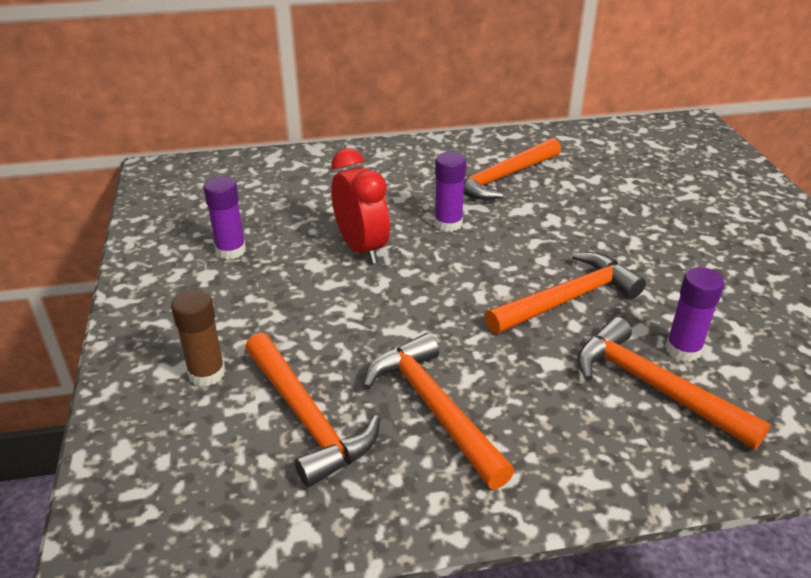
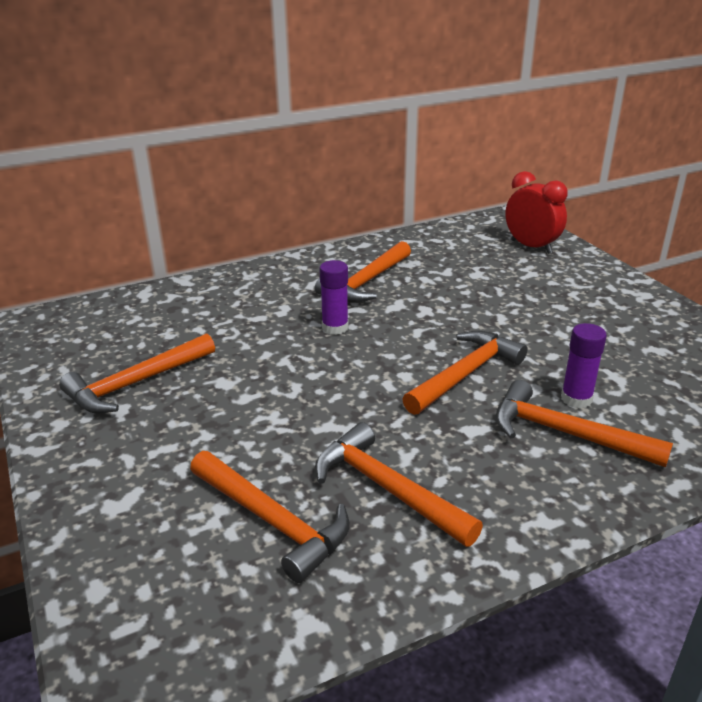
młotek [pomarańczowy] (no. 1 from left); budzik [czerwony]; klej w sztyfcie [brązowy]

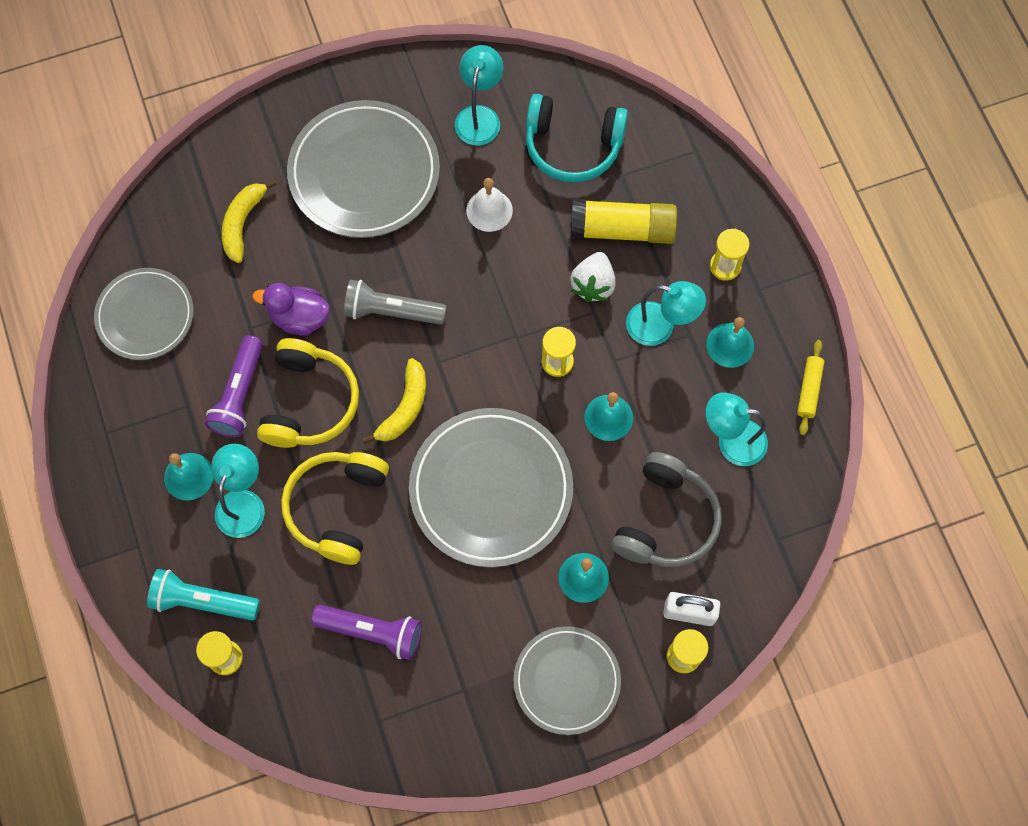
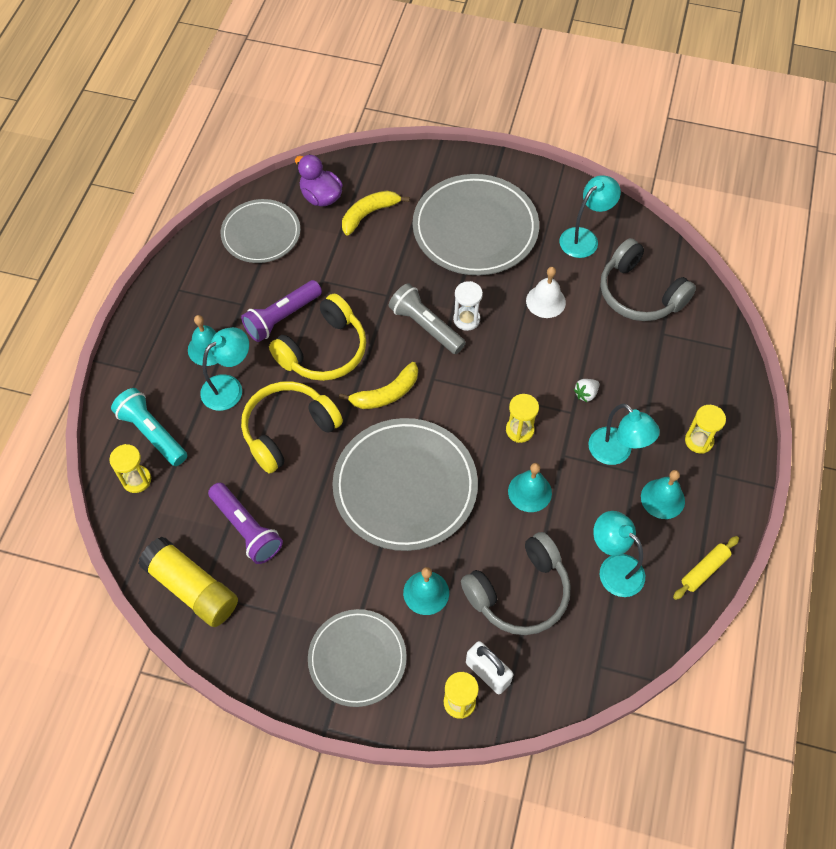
klej w sztyfcie [żółty]; kaczka [fioletowy]; klepsydra [biały]; truskawka [biały]; słuchawki [szary] (no. 2 from left)

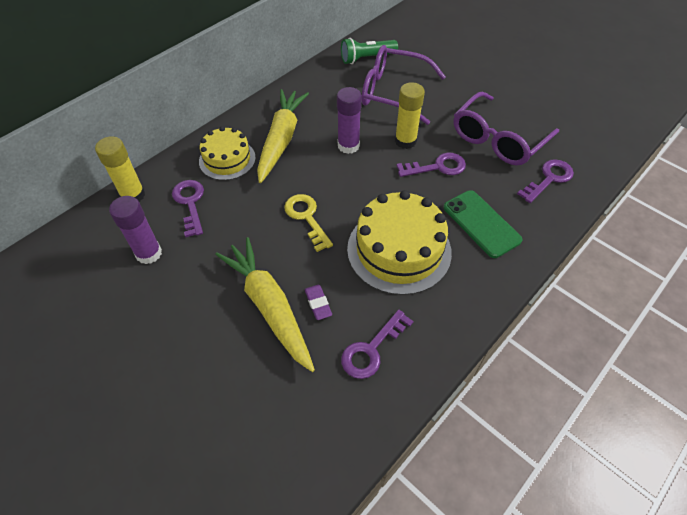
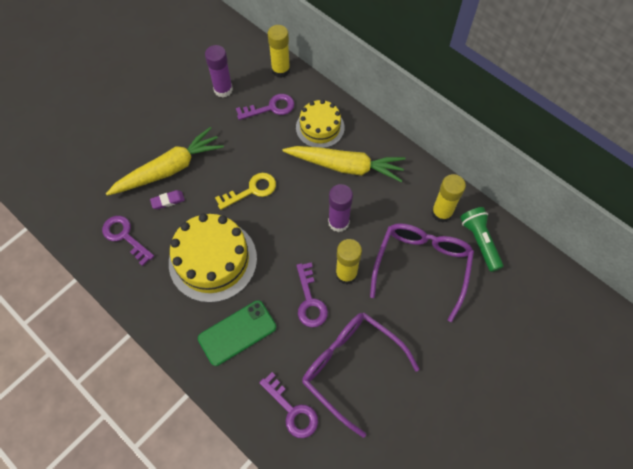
klej w sztyfcie [żółty] (no. 3 from left)

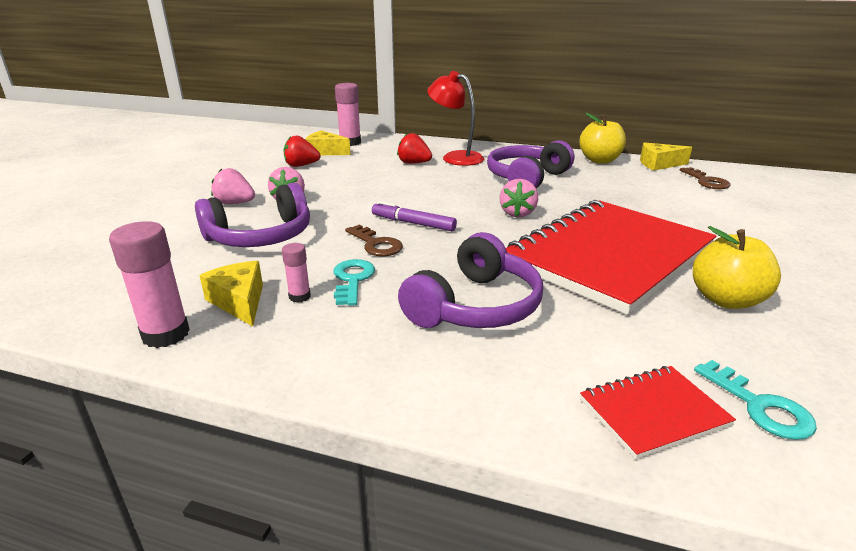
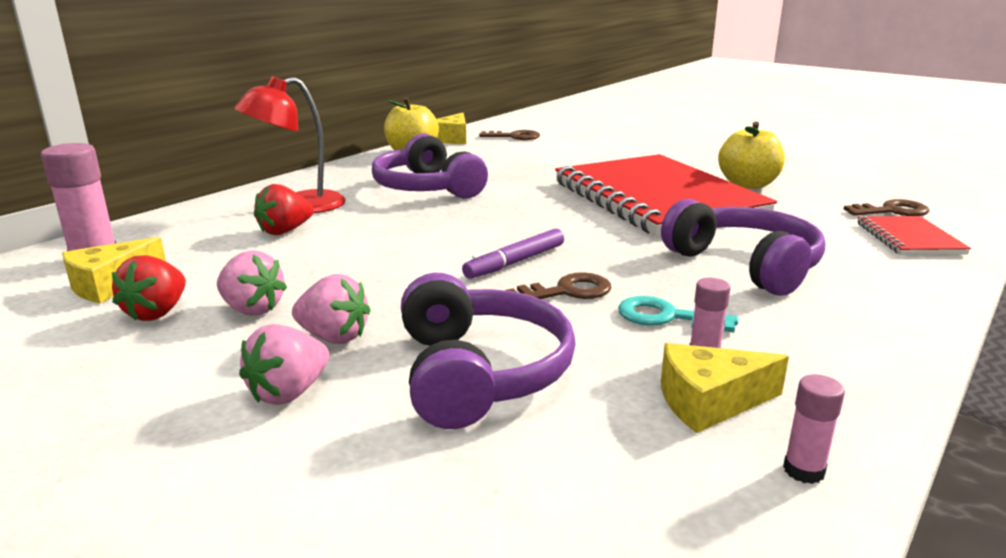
truskawka [różowy] (no. 1 from left); klej w sztyfcie [różowy] (no. 3 from left); klucz [brązowy] (no. 3 from left)

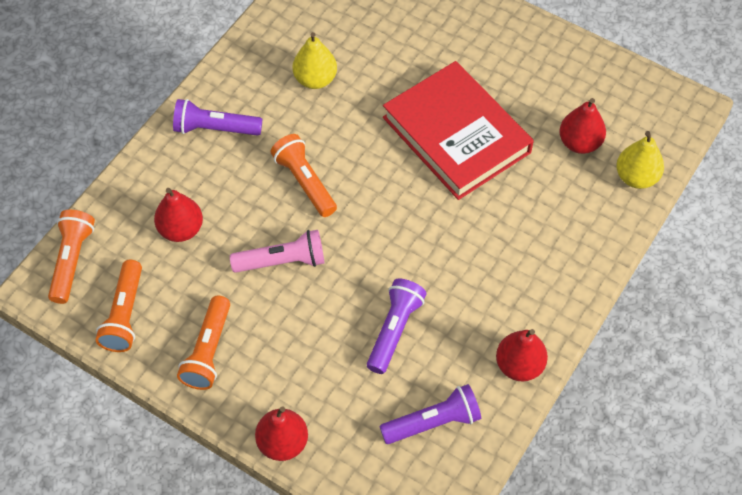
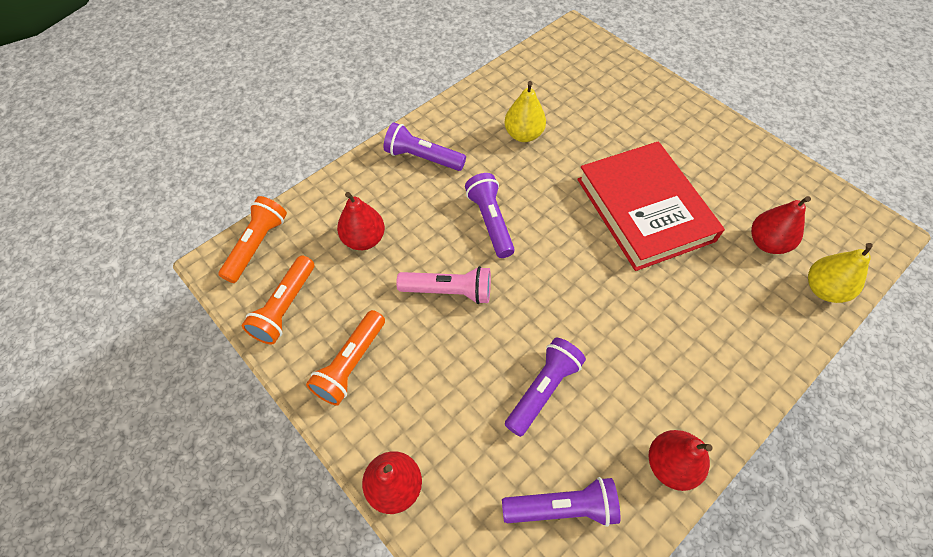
latarka [fioletowy] (no. 2 from left)

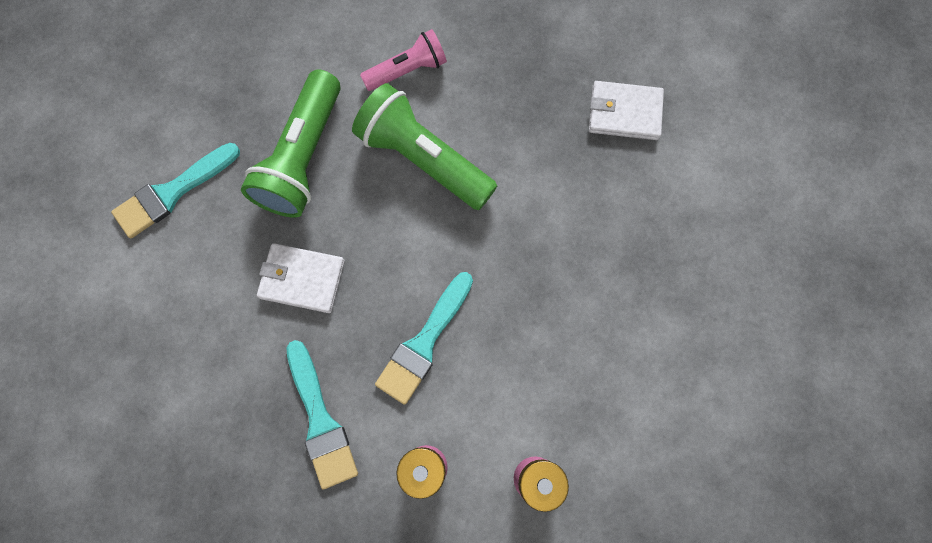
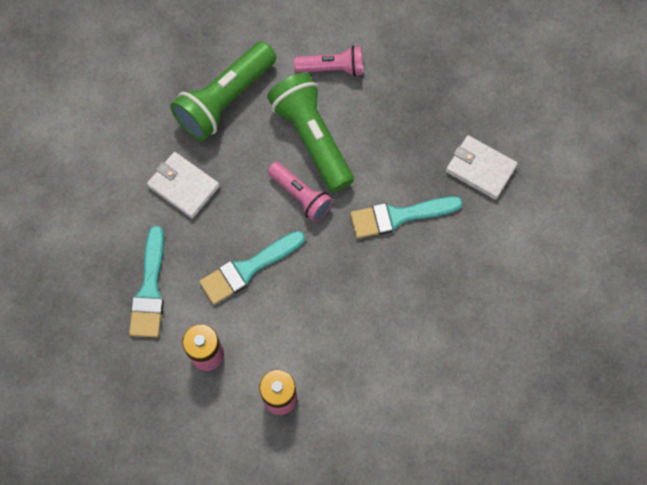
latarka [różowy] (no. 1 from left); pędzel [turkusowy] (no. 3 from left)

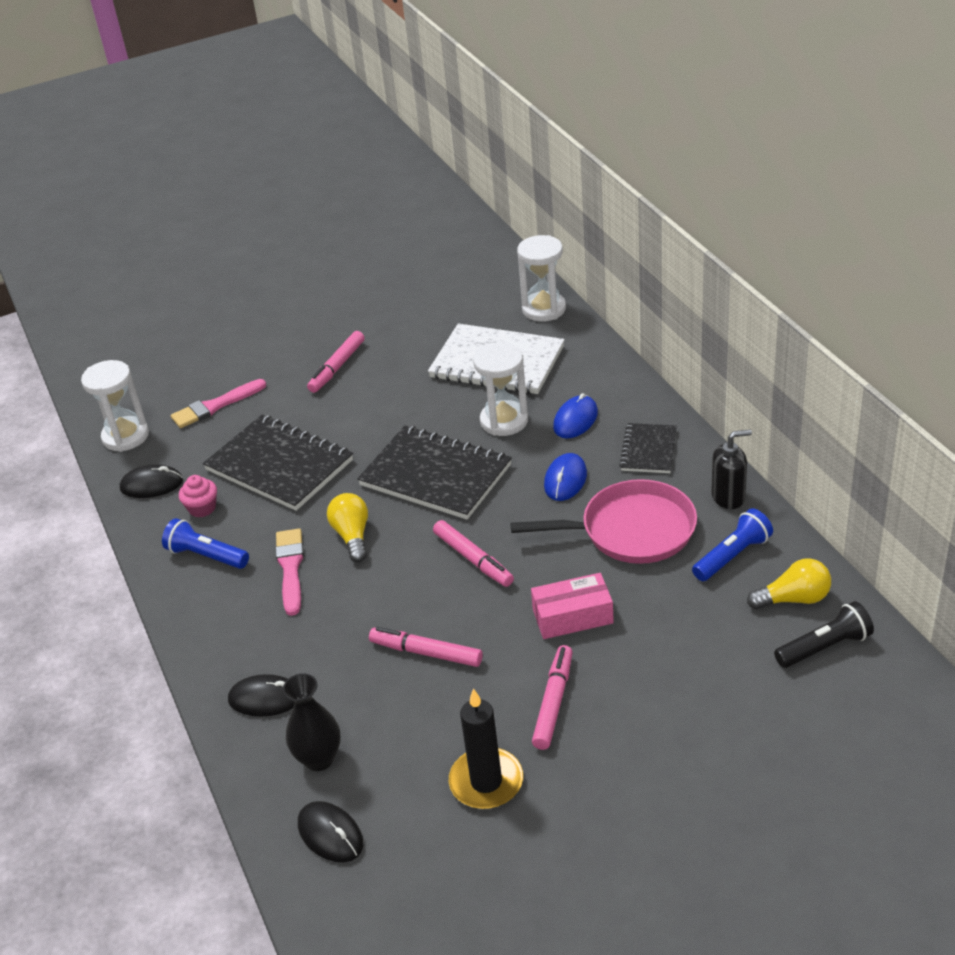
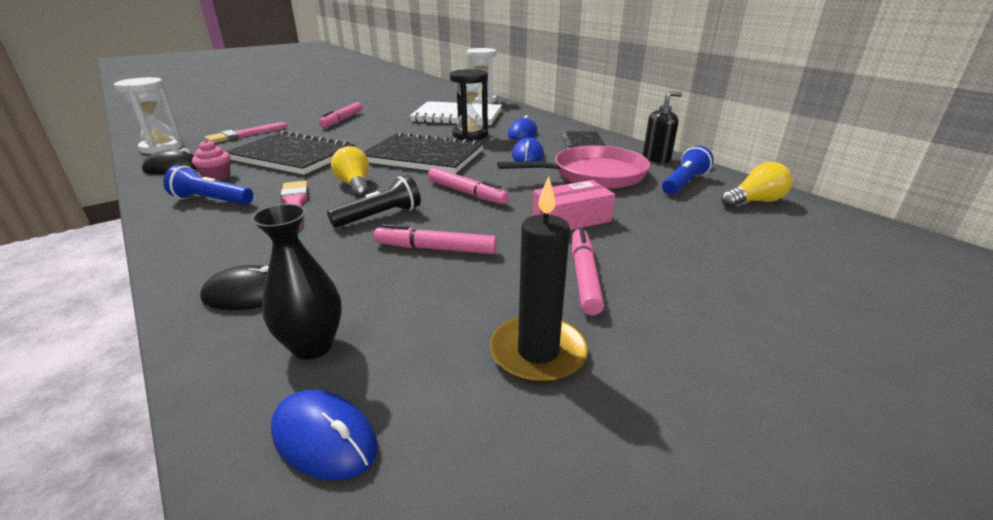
myszka [niebieski] (no. 1 from left); latarka [czarny]; klepsydra [czarny]

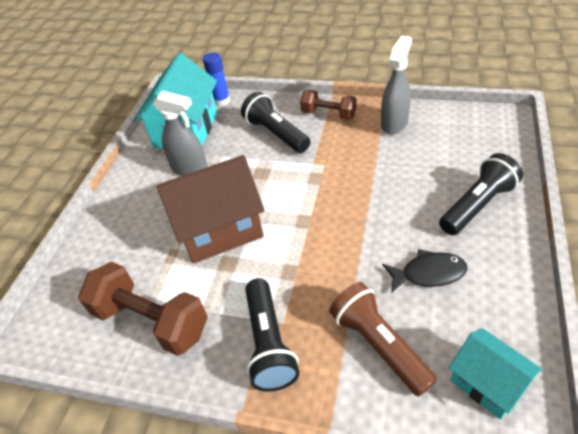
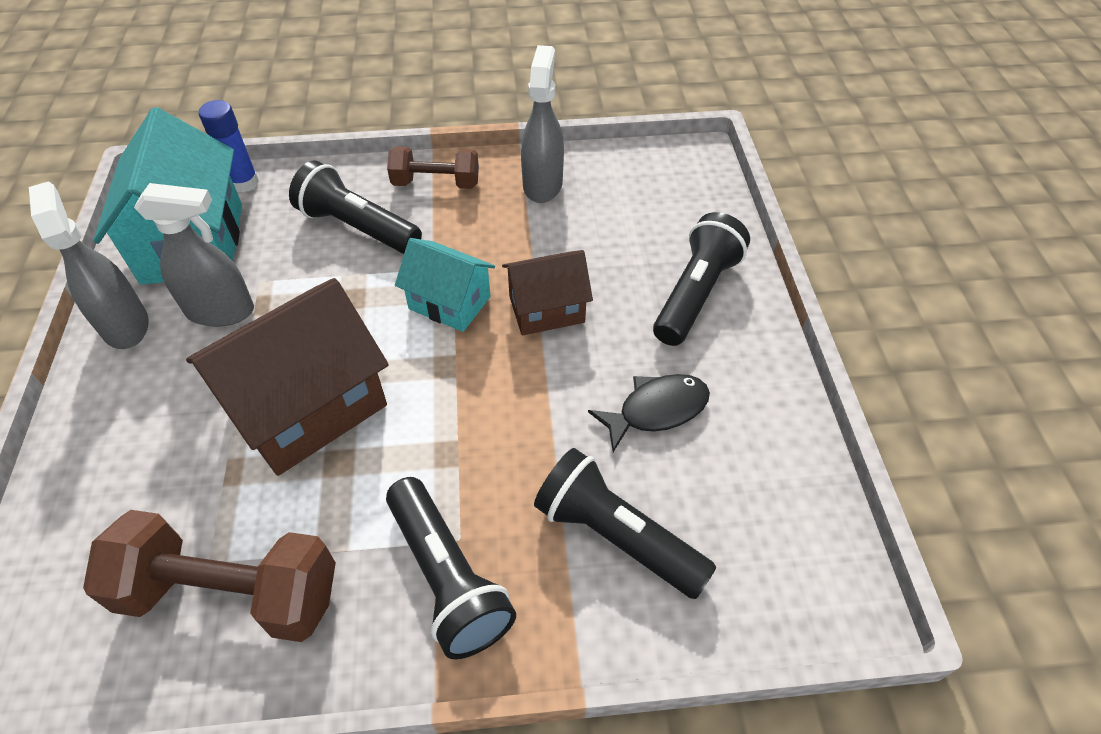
spryskiwacz [szary] (no. 1 from left); domek [turkusowy] (no. 2 from left); domek [brązowy] (no. 2 from left); latarka [czarny] (no. 3 from left)

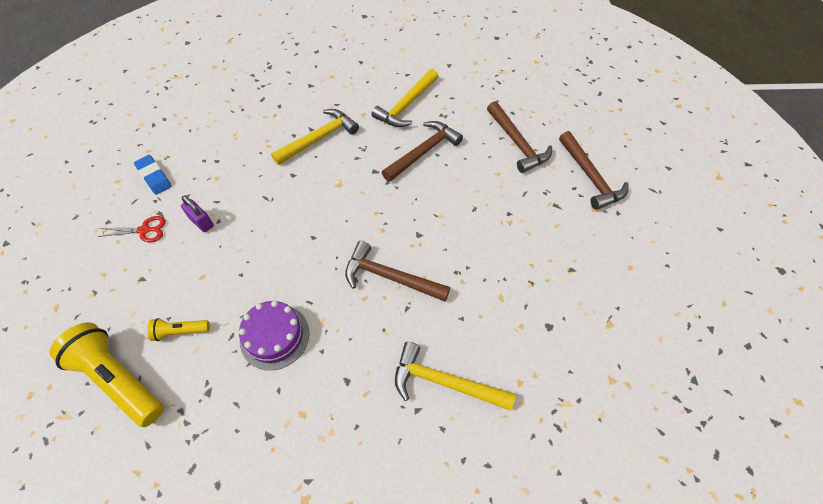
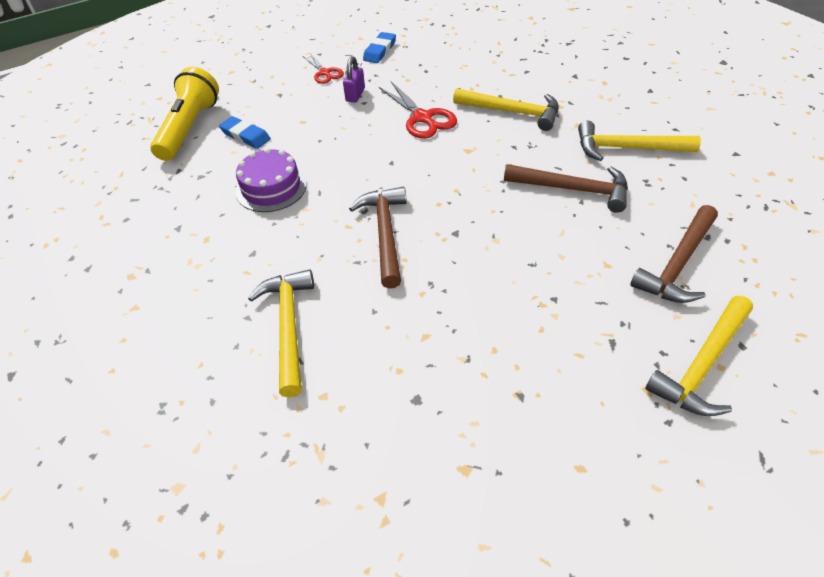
gumka do mazania [niebieski] (no. 1 from left); nożyczki [czerwony] (no. 2 from left); młotek [żółty] (no. 4 from left)

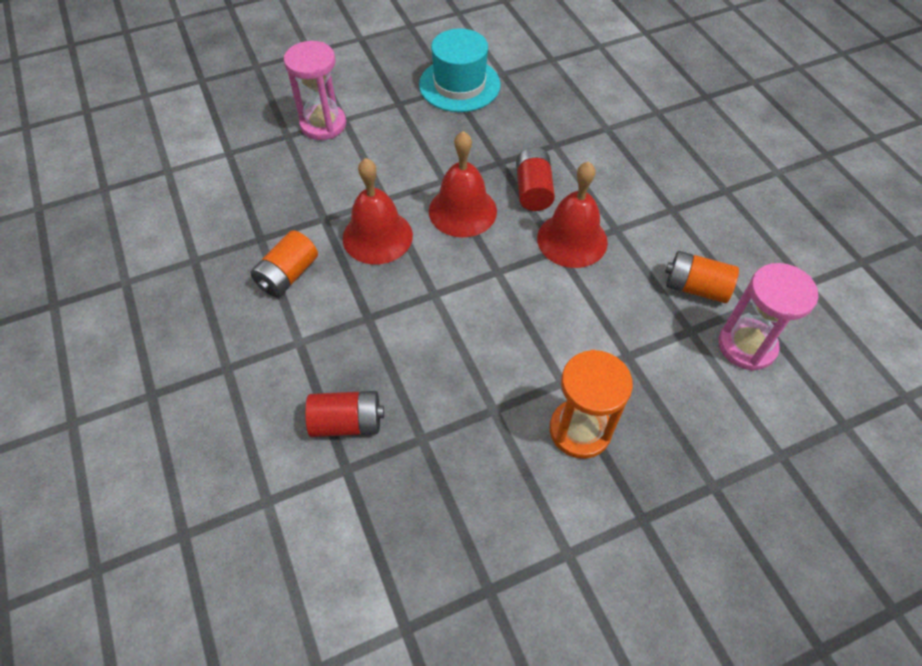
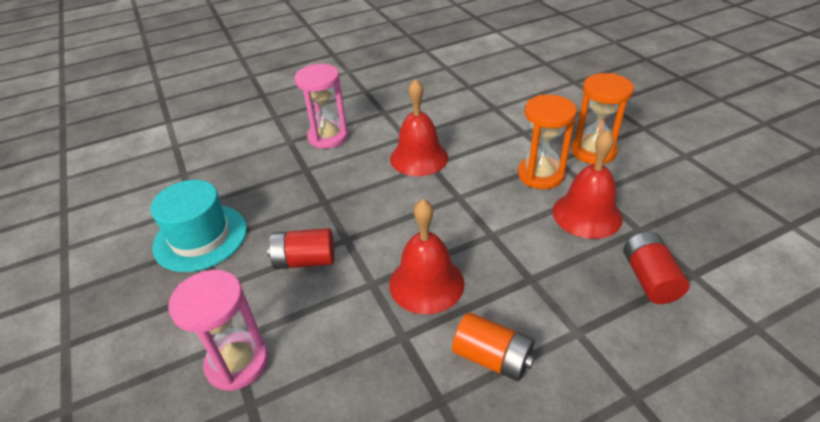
bateria [czerwony] (no. 1 from left); klepsydra [różowy] (no. 2 from left); klepsydra [pomarańczowy] (no. 1 from left); dzwonek [czerwony] (no. 3 from left); bateria [pomarańczowy] (no. 2 from left in the first image)

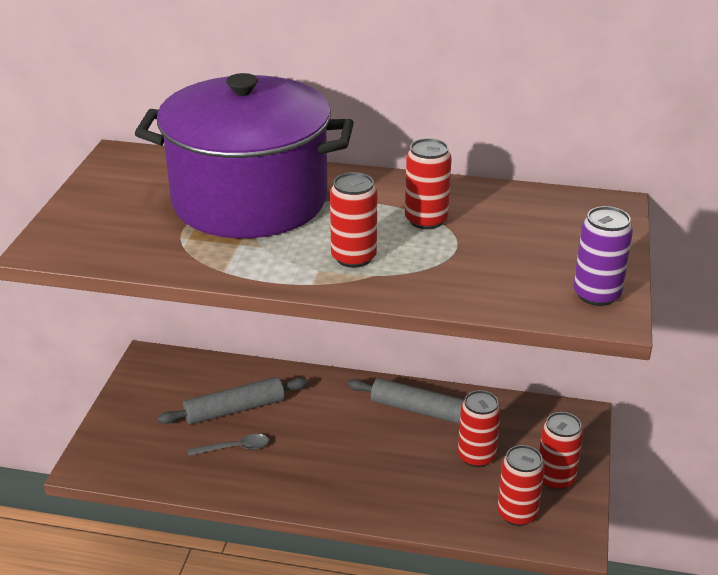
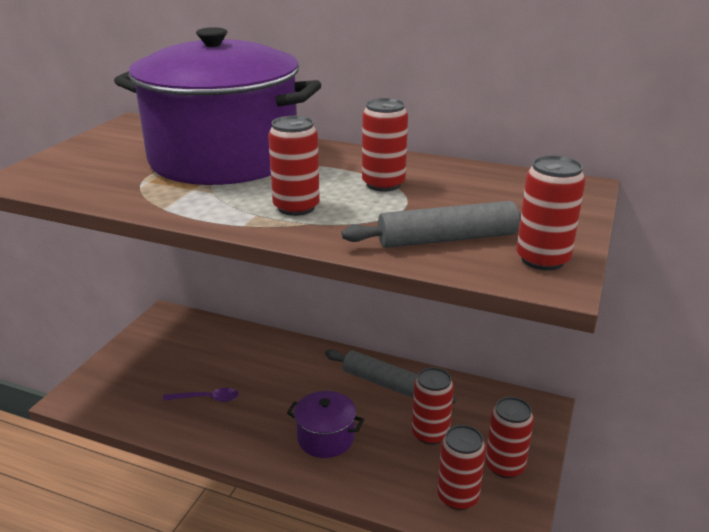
łyżka [fioletowy]; garnek [fioletowy] (no. 2 from left); wałek do ciasta [szary] (no. 2 from left); puszka [czerwony] (no. 6 from left)

